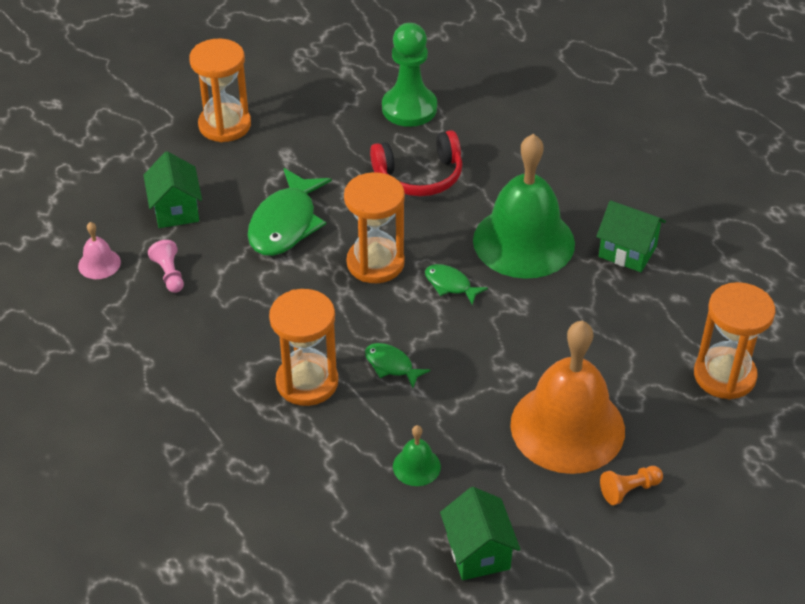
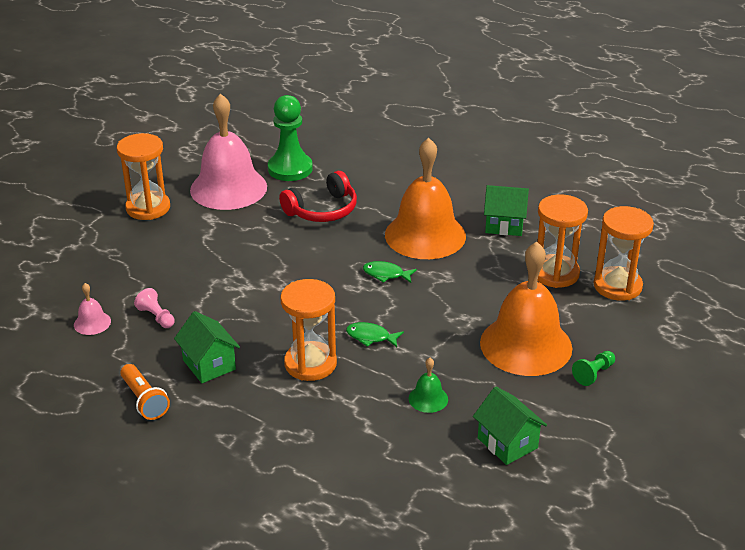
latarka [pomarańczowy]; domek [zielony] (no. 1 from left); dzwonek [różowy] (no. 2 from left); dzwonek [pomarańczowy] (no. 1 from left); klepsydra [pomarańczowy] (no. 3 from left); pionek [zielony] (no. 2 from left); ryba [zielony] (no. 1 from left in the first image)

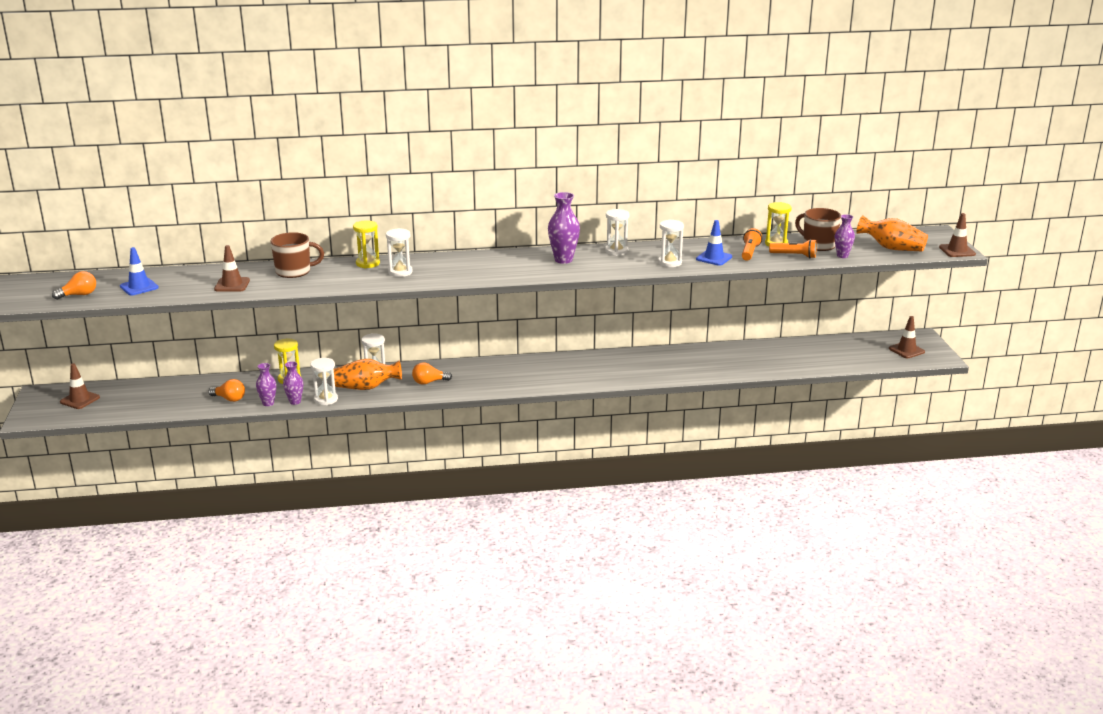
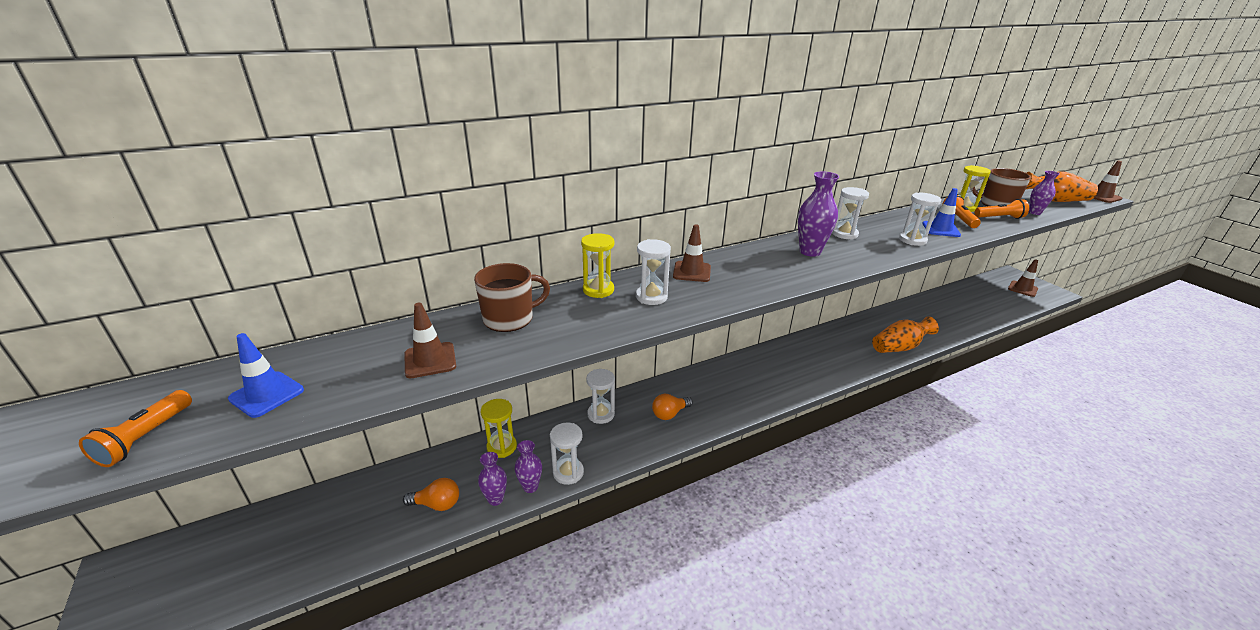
latarka [pomarańczowy] (no. 1 from left); pachołek [brązowy] (no. 2 from left); wazon [pomarańczowy] (no. 1 from left)

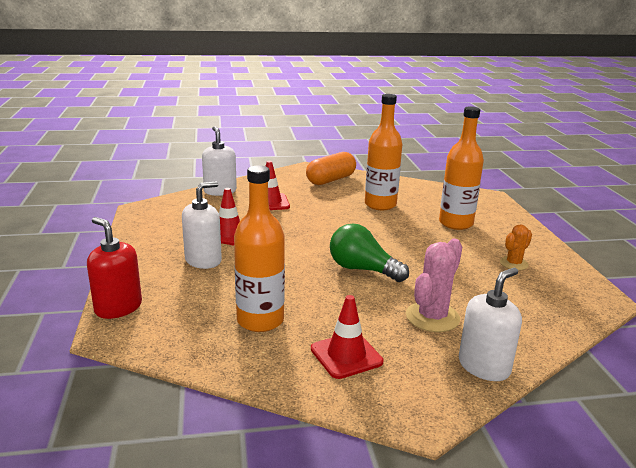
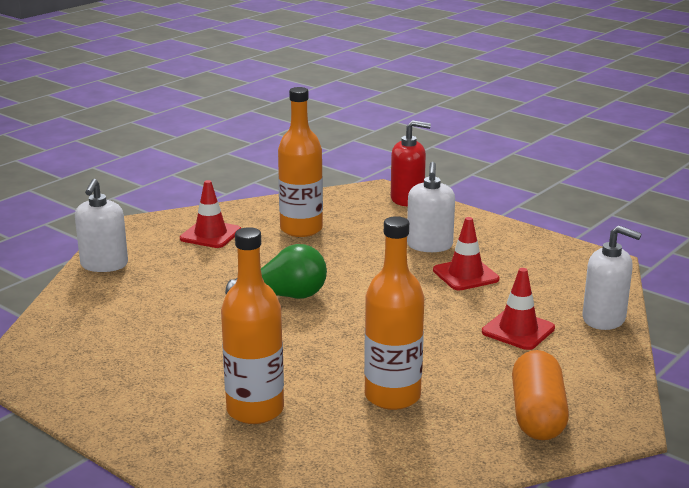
kaktus [różowy]; kaktus [pomarańczowy]

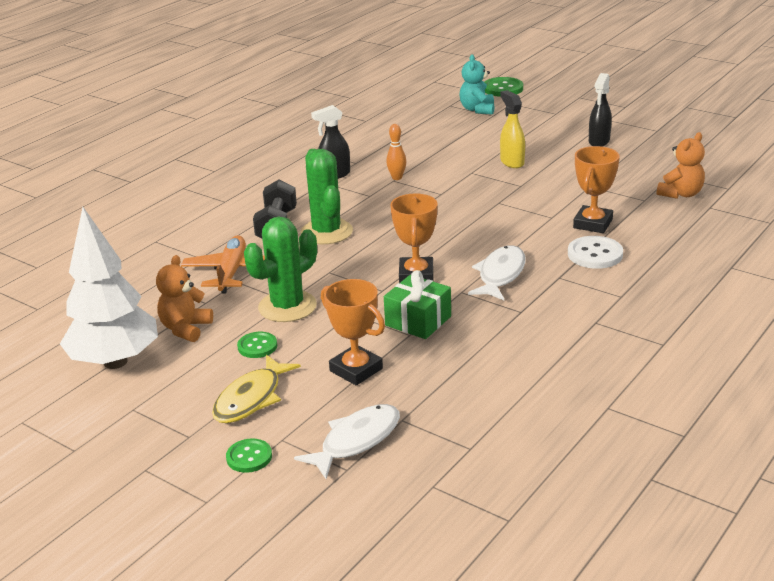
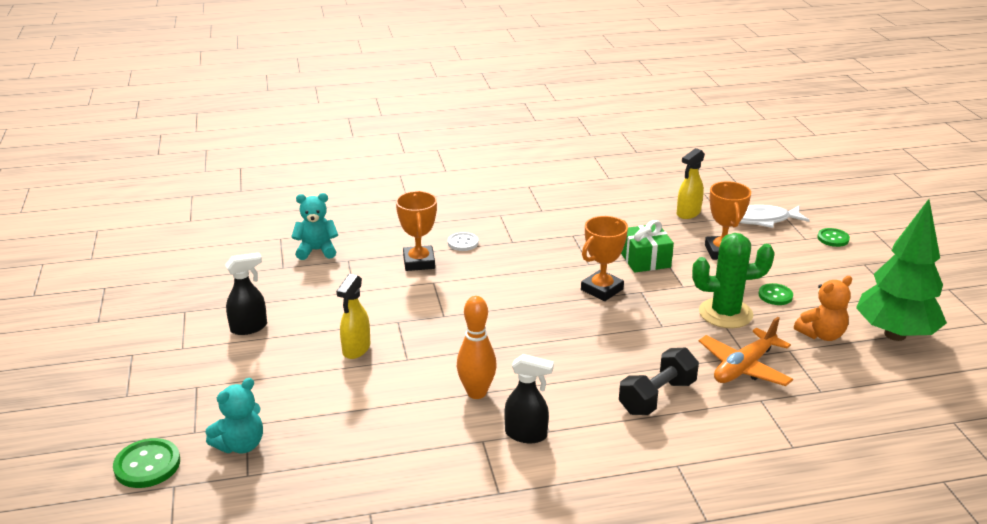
miś [turkusowy] (no. 2 from left); puchar [pomarańczowy] (no. 1 from left); guzik [biały]; kręgiel [pomarańczowy]; spryskiwacz [żółty] (no. 2 from left); drzewko [zielony]; ryba [żółty]; kaktus [zielony] (no. 2 from left in the first image); ryba [biały] (no. 2 from left in the first image)

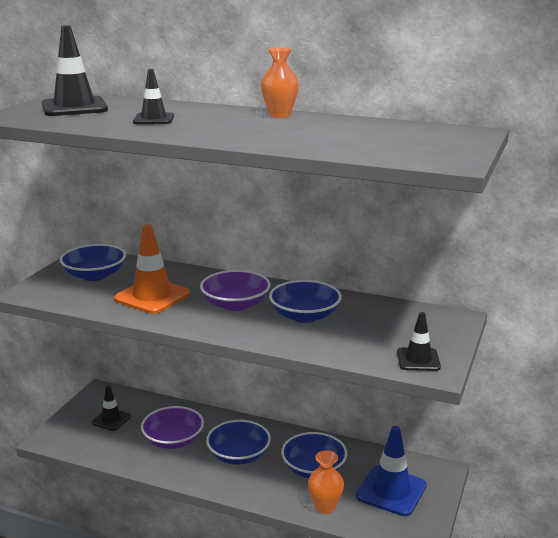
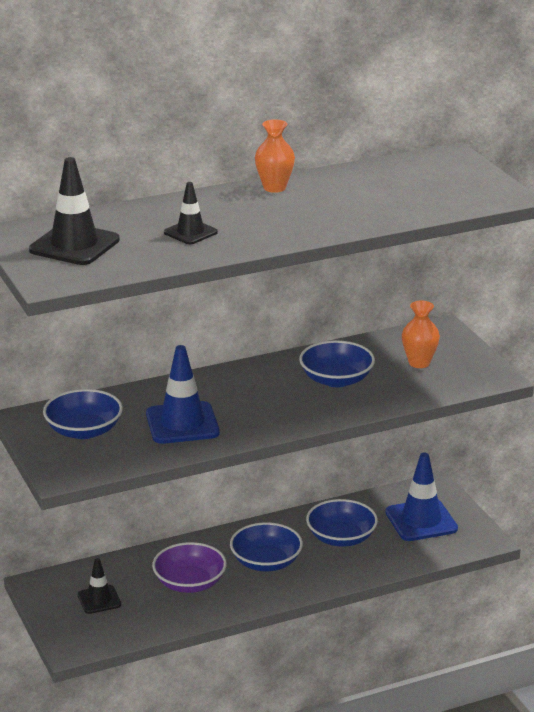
pachołek [niebieski] (no. 1 from left); wazon [pomarańczowy] (no. 2 from left); miska [fioletowy] (no. 2 from left in the first image); pachołek [czarny] (no. 4 from left in the first image)

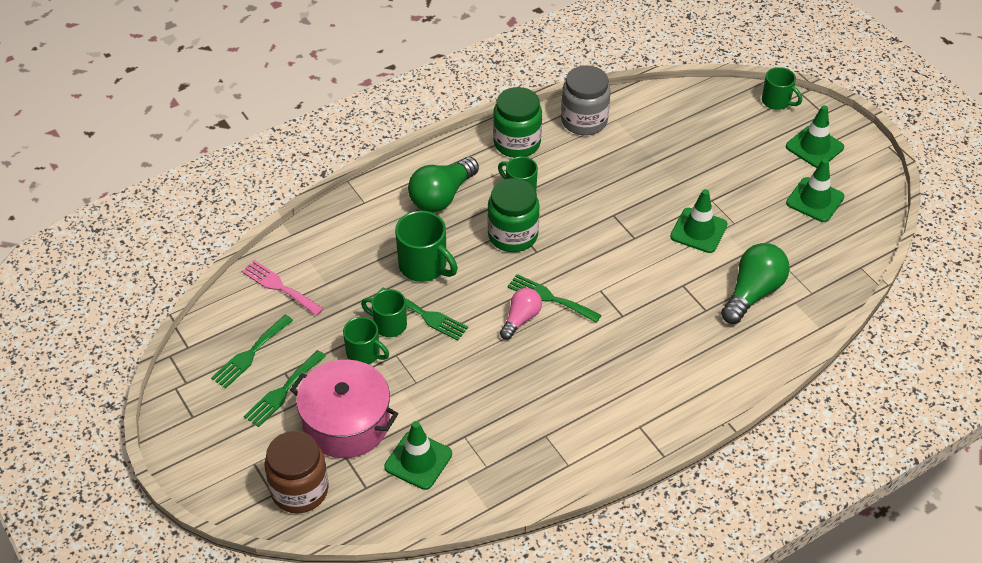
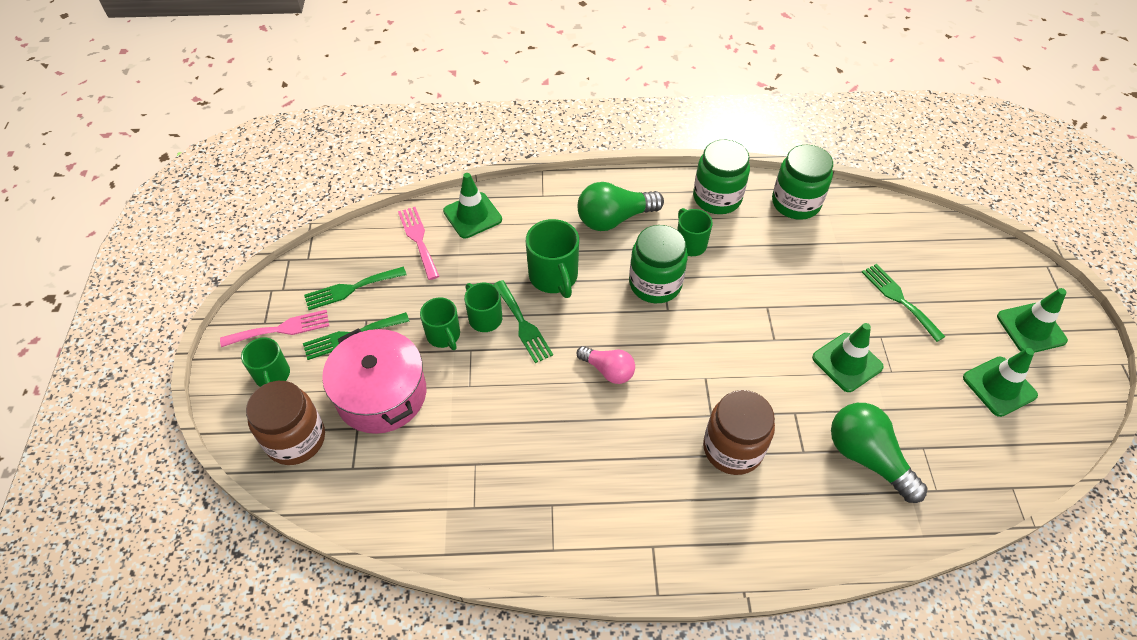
widelec [różowy] (no. 1 from left); kubek [zielony] (no. 1 from left); pachołek [zielony] (no. 1 from left); żarówka [różowy]; słoik [brązowy] (no. 2 from left); słoik [zielony] (no. 3 from left); żarówka [zielony] (no. 2 from left); widelec [zielony] (no. 4 from left)

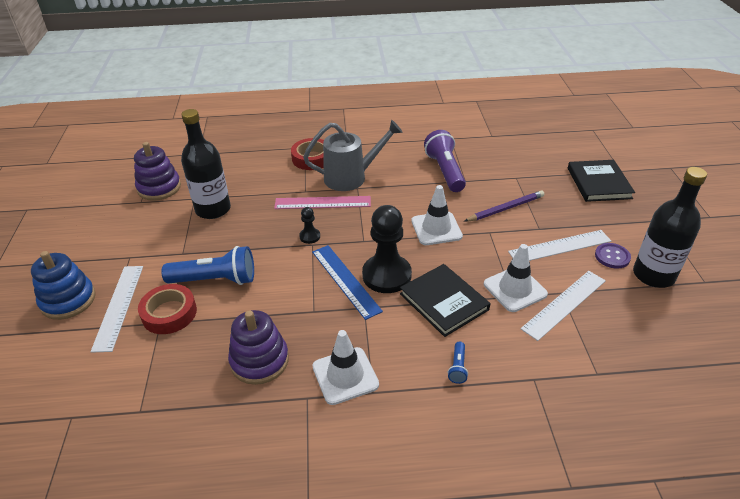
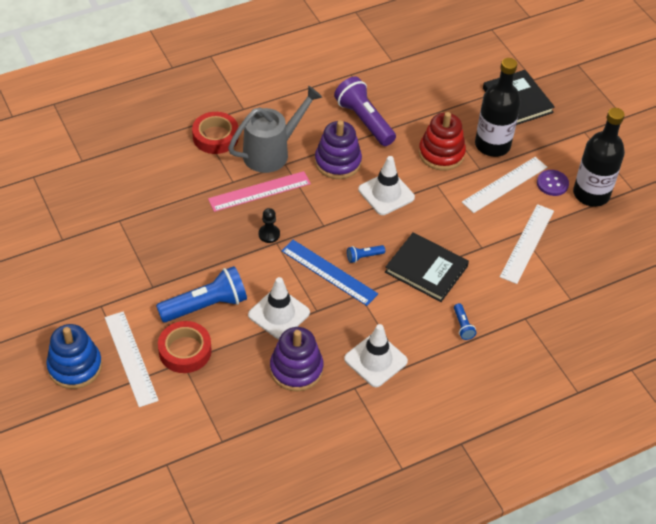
pachołek [biały] (no. 1 from left); zabawka nakładanka [fioletowy] (no. 2 from left); latarka [niebieski] (no. 2 from left); zabawka nakładanka [czerwony]; butelka [czarny] (no. 1 from left)

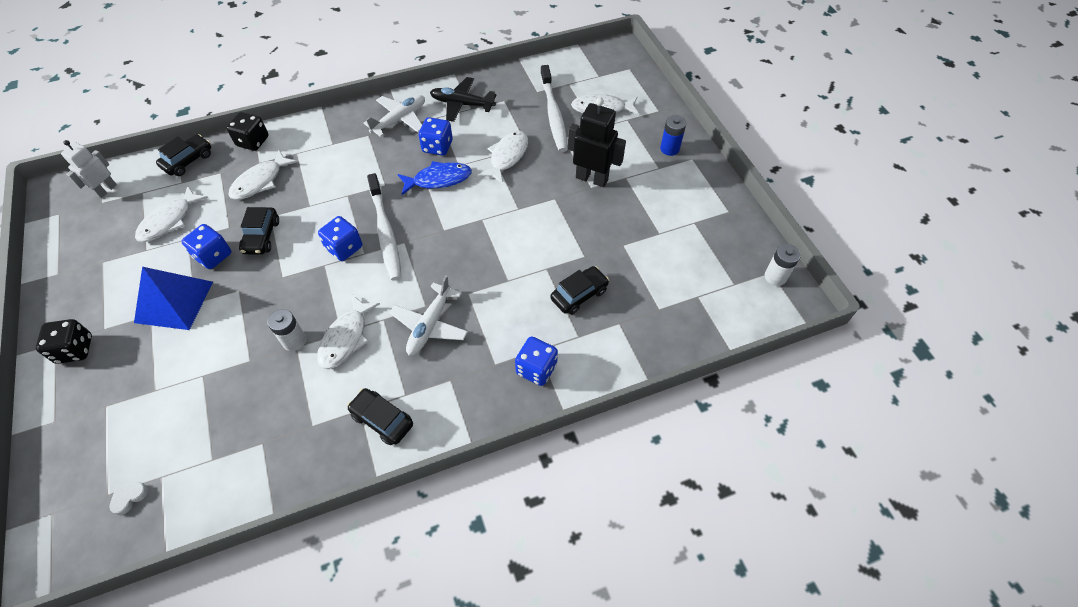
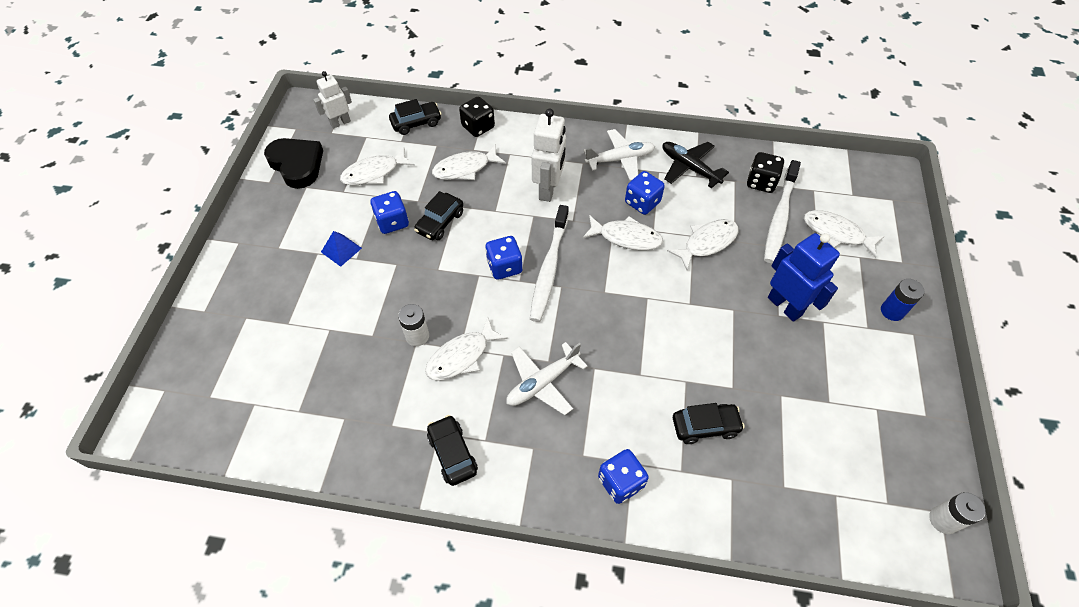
serce [czarny]; piramida [niebieski]; robot [biały] (no. 2 from left); ryba [biały] (no. 4 from left); kostka do gry [czarny] (no. 2 from left); robot [niebieski]; serce [biały]

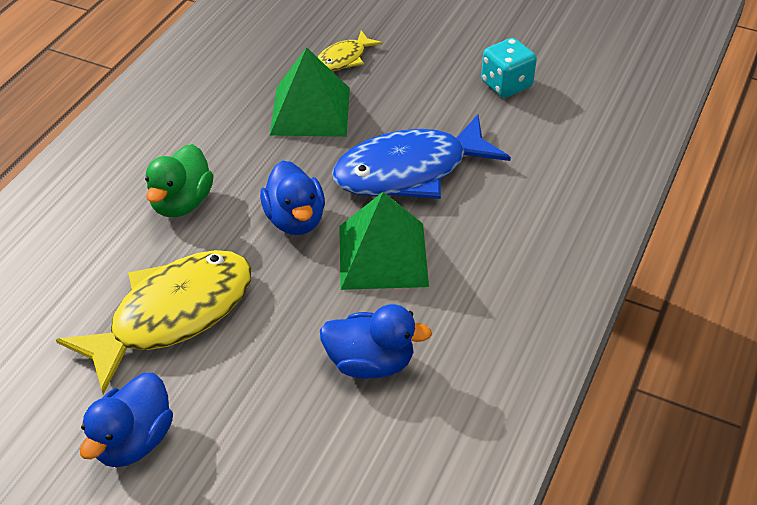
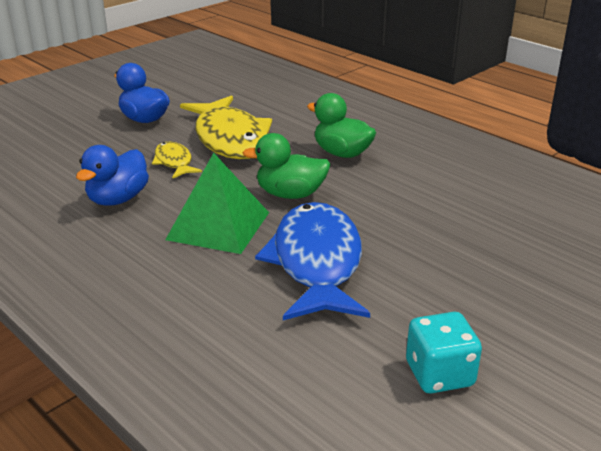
ryba [żółty] (no. 1 from left); kaczka [zielony] (no. 1 from left); piramida [zielony] (no. 1 from left in the first image)

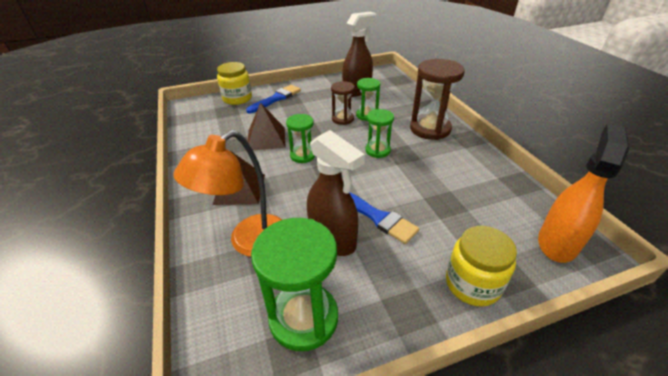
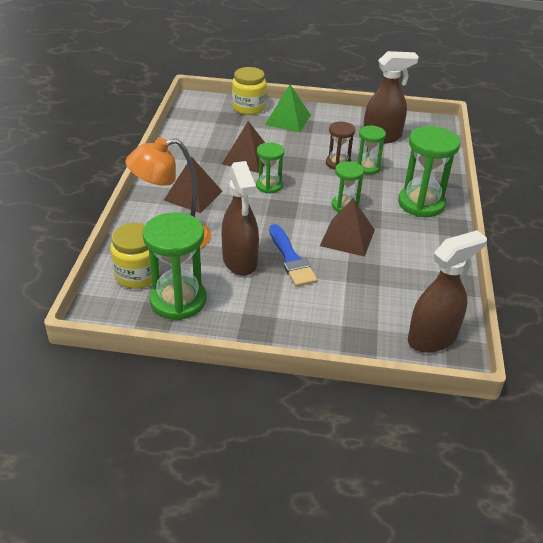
słoik [żółty] (no. 1 from left); piramida [zielony]; piramida [brązowy] (no. 3 from left); klepsydra [zielony] (no. 5 from left); spryskiwacz [brązowy] (no. 3 from left)

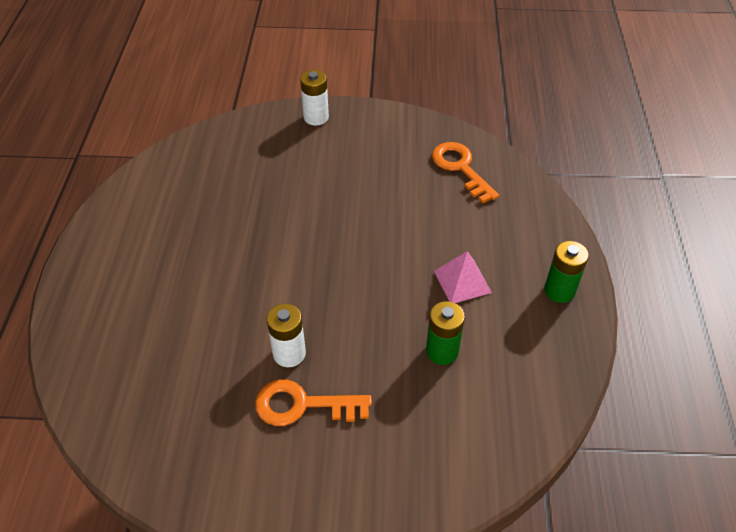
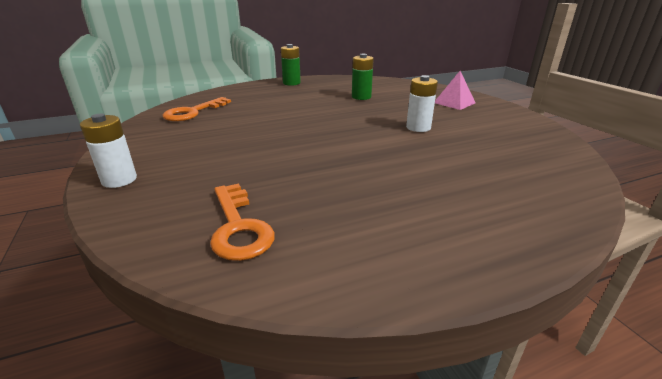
klucz [pomarańczowy] (no. 2 from left); piramida [różowy]

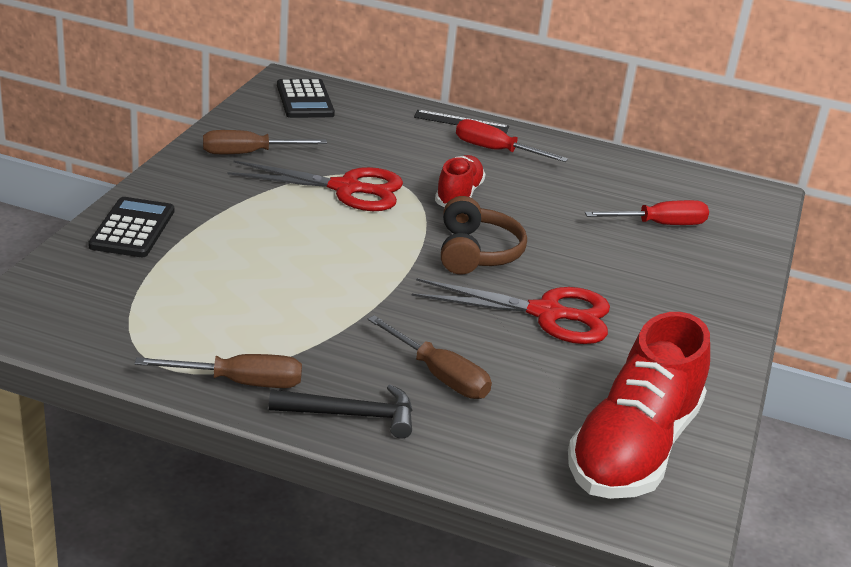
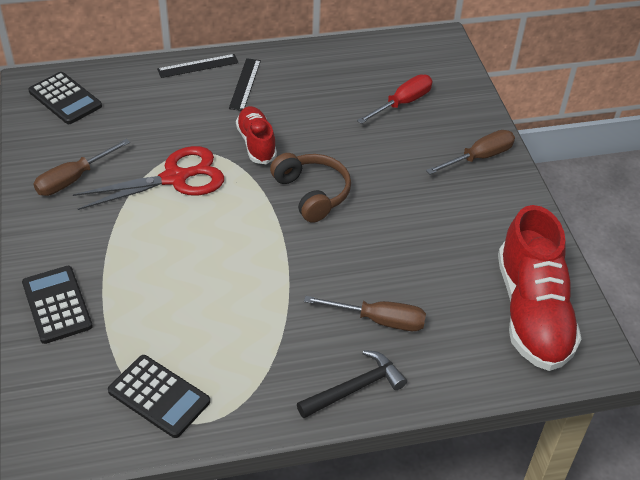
kalkulator [czarny] (no. 3 from left); linijka [czarny] (no. 2 from left); śrubokręt [brązowy] (no. 3 from left); nożyczki [czerwony] (no. 2 from left in the first image)

